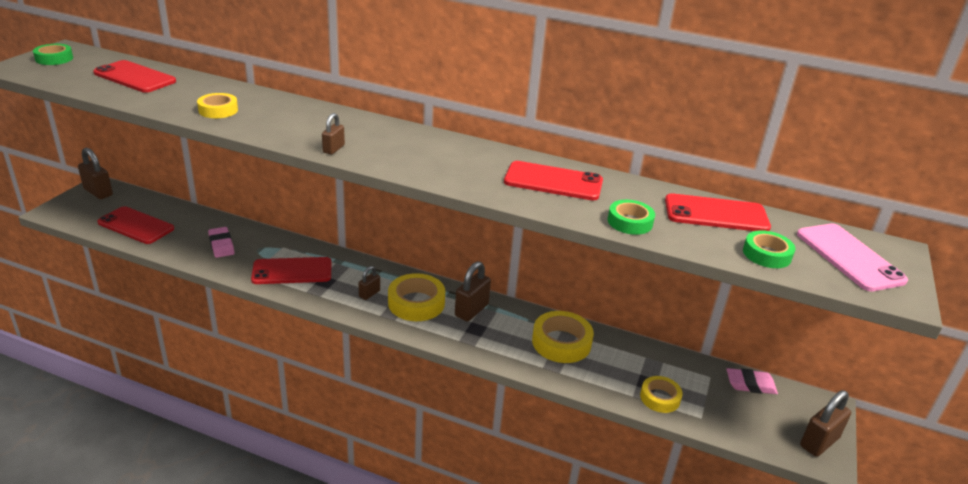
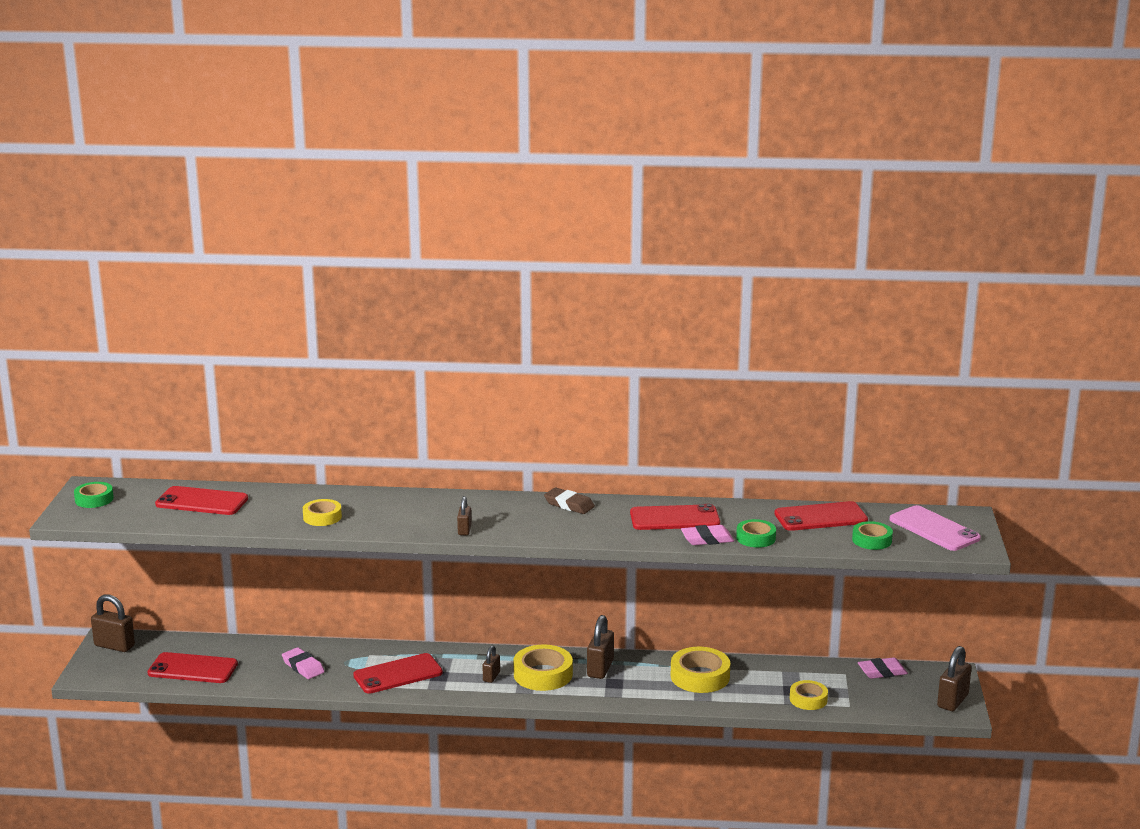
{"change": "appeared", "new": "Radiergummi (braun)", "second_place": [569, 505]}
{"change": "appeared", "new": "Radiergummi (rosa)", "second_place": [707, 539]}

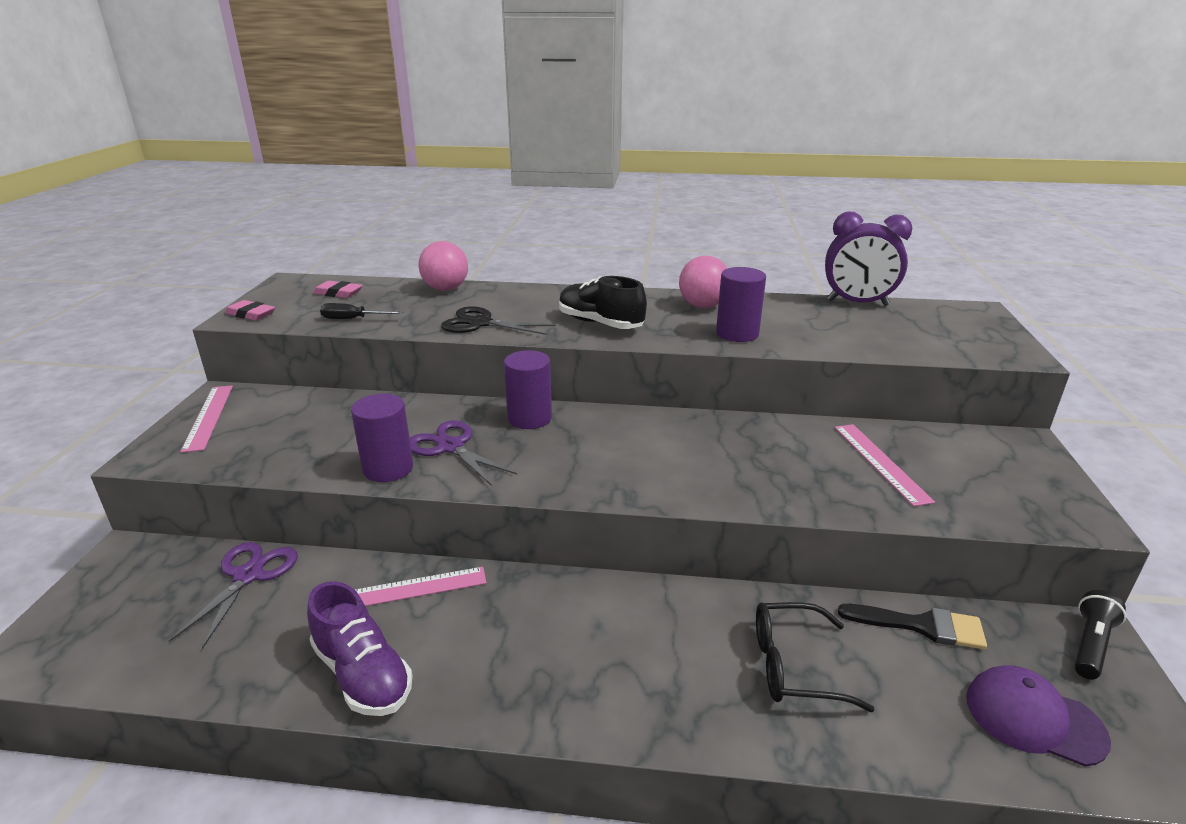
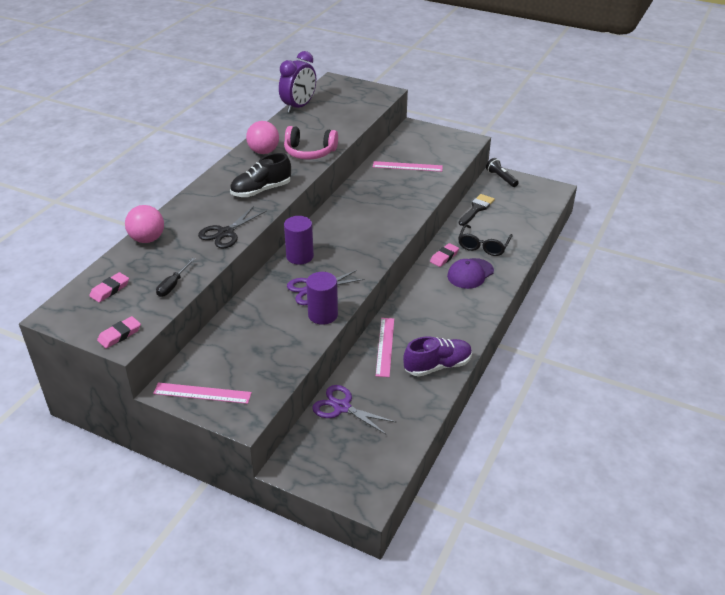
{"change": "exchanged", "old": "Vollzylinder (lila)", "new": "Kopfhörer (rosa)", "first_place": [737, 333], "second_place": [309, 152]}
{"change": "relocated", "old": "Kappe (lila)", "first_place": [1033, 718], "second_place": [470, 274]}
{"change": "appeared", "new": "Radiergummi (rosa)", "second_place": [444, 257]}

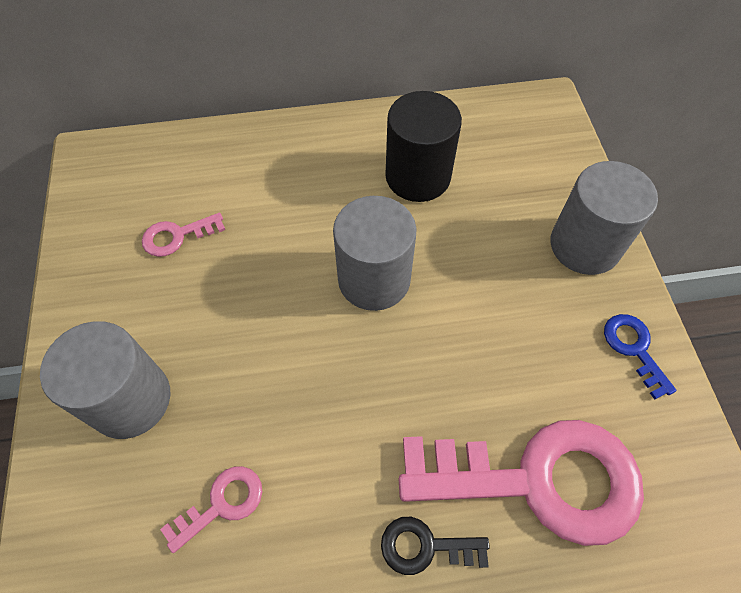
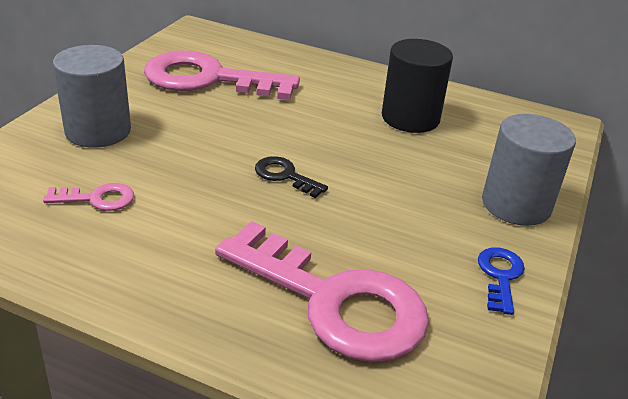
{"change": "size", "old": "Schlüssel (rosa)", "first_place": [177, 236], "second_place": [208, 79], "factor": 2.35}
{"change": "missing", "old": "Vollzylinder (grau)", "first_place": [374, 279]}
{"change": "relocated", "old": "Schlüssel (schwarz)", "first_place": [425, 546], "second_place": [285, 176]}

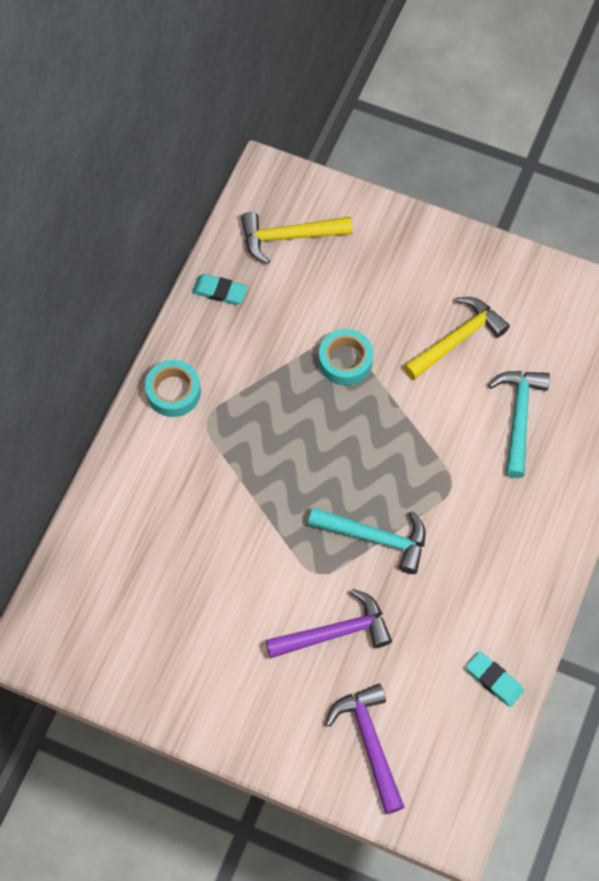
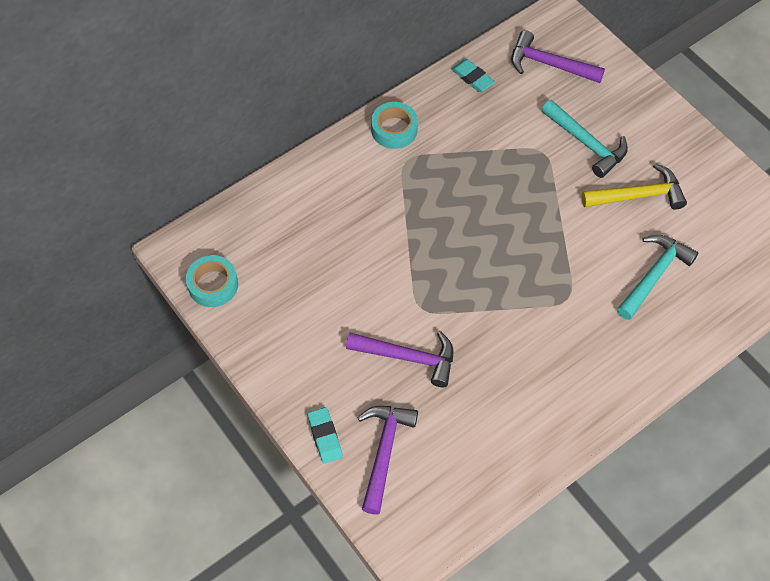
{"change": "colour", "old": "Hammer (gelb)", "new": "Hammer (lila)", "first_place": [289, 237], "second_place": [549, 64]}
{"change": "relocated", "old": "Hammer (türkis)", "first_place": [375, 538], "second_place": [586, 143]}
{"change": "relocated", "old": "Klebeband (türkis)", "first_place": [345, 361], "second_place": [213, 285]}
{"change": "relocated", "old": "Radiergummi (türkis)", "first_place": [494, 680], "second_place": [325, 436]}

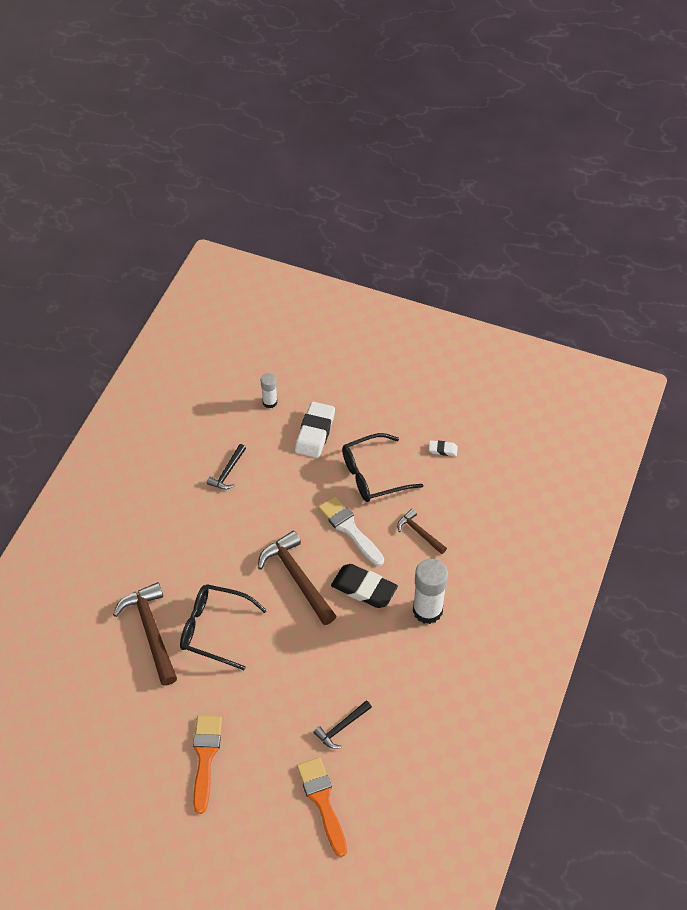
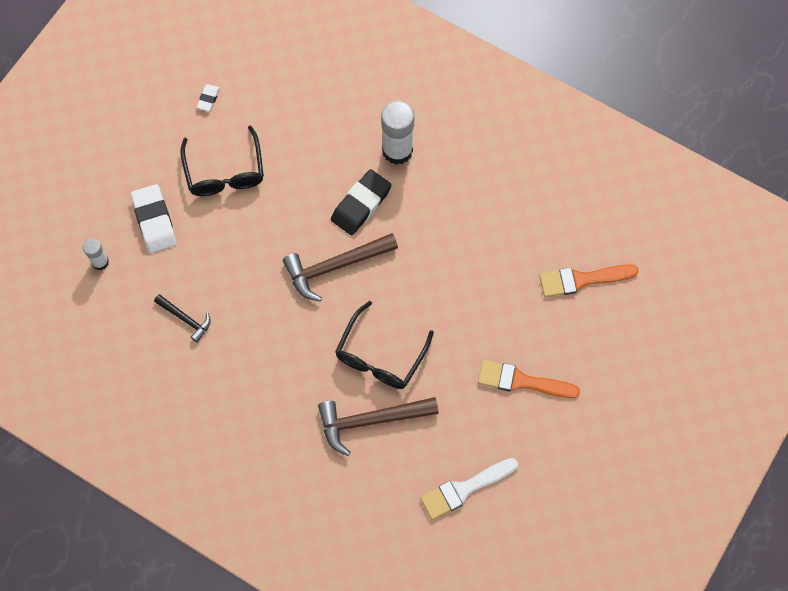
{"change": "spun", "old": "Radiergummi (weiß)", "first_place": [315, 433], "second_place": [154, 221], "degrees": 45}
{"change": "missing", "old": "Hammer (schwarz)", "first_place": [341, 727]}
{"change": "relocated", "old": "Pinsel (weiß)", "first_place": [349, 529], "second_place": [464, 489]}
{"change": "missing", "old": "Hammer (braun)", "first_place": [419, 533]}

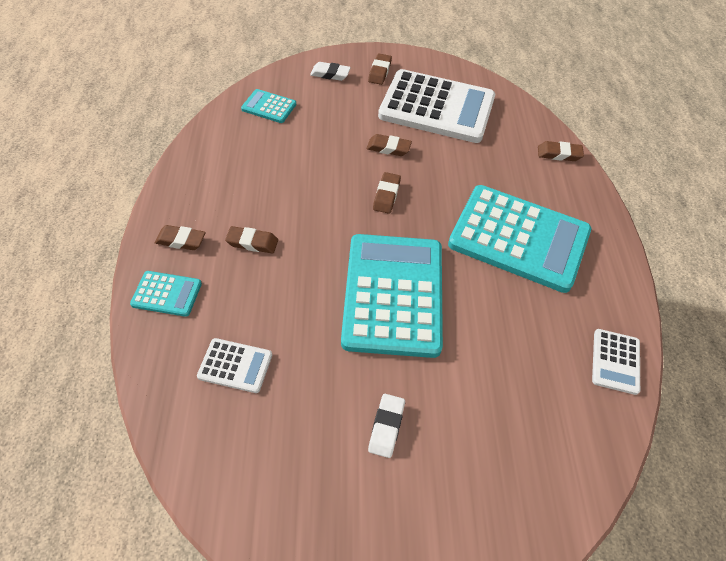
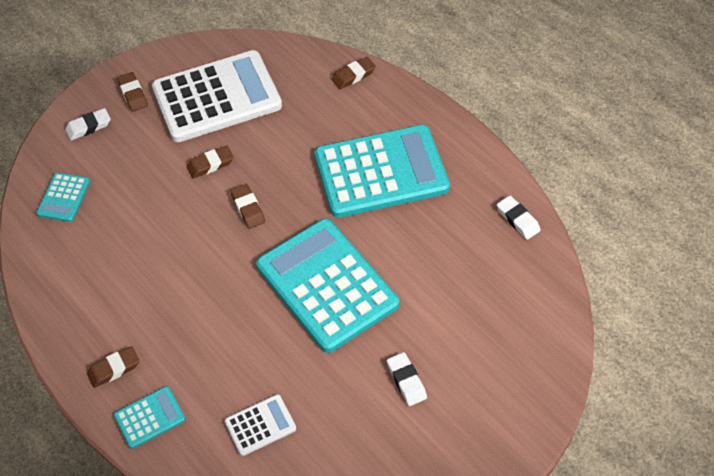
{"change": "missing", "old": "Radiergummi (braun)", "first_place": [252, 242]}
{"change": "spun", "old": "Taschenrechner (türkis)", "first_place": [269, 107], "second_place": [64, 197], "degrees": -60}
{"change": "exchanged", "old": "Taschenrechner (weiß)", "new": "Radiergummi (weiß)", "first_place": [615, 361], "second_place": [518, 220]}

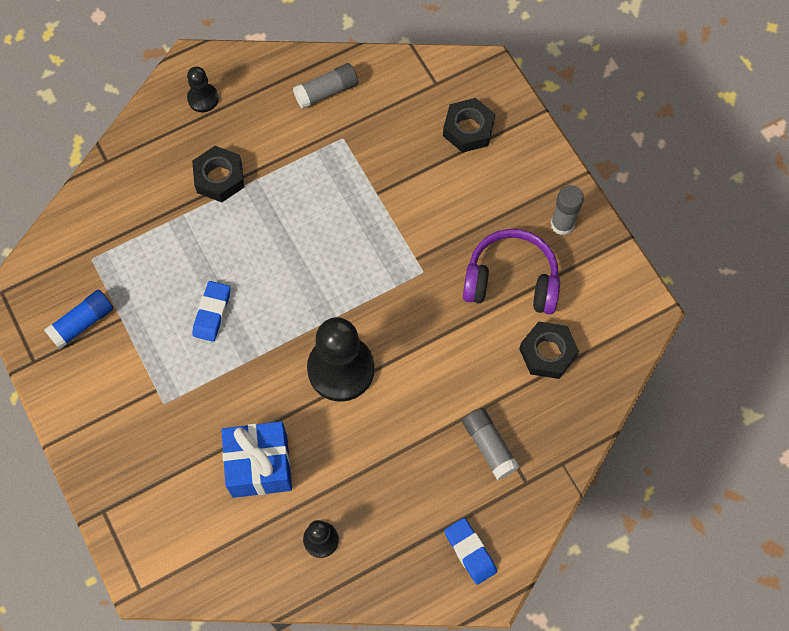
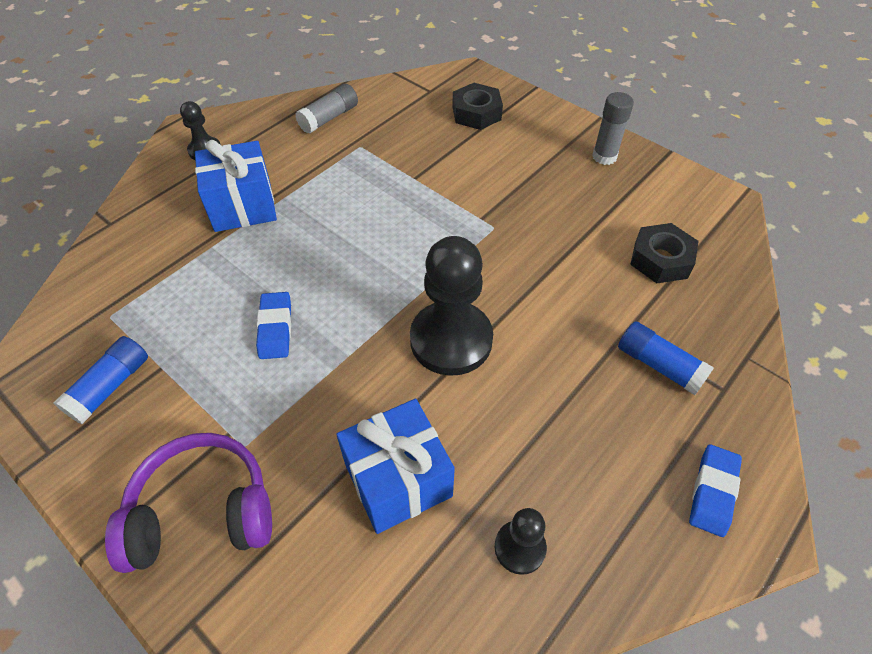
{"change": "exchanged", "old": "Sechskantmutter (schwarz)", "new": "Geschenk (blau)", "first_place": [219, 178], "second_place": [243, 206]}
{"change": "spun", "old": "Radiergummi (blau)", "first_place": [470, 552], "second_place": [713, 492], "degrees": 75}
{"change": "colour", "old": "Klebestift (grau)", "new": "Klebestift (blau)", "first_place": [489, 446], "second_place": [659, 365]}
{"change": "relocated", "old": "Kopfhörer (lila)", "first_place": [511, 280], "second_place": [202, 512]}

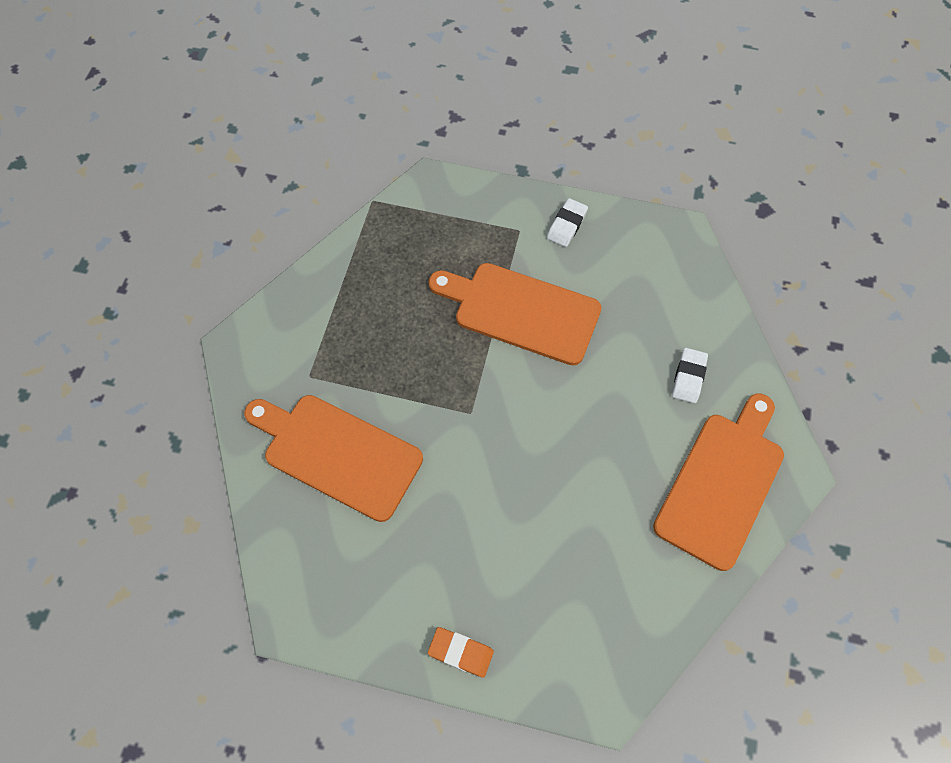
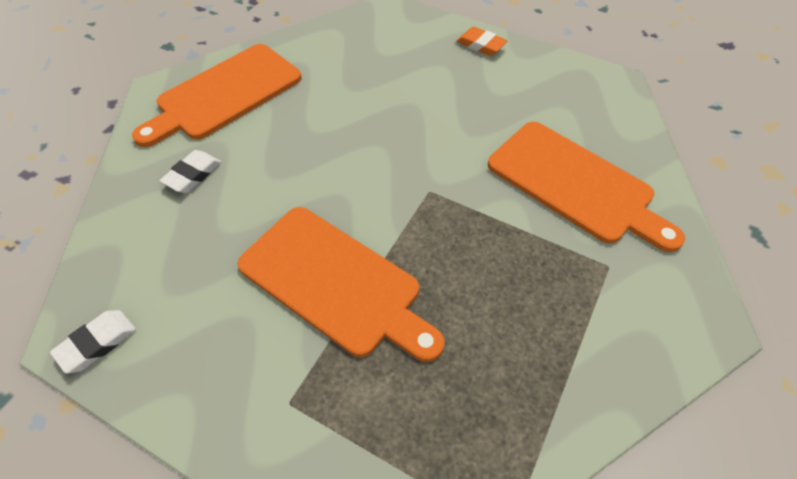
{"change": "relocated", "old": "Radiergummi (weiß)", "first_place": [567, 225], "second_place": [97, 343]}

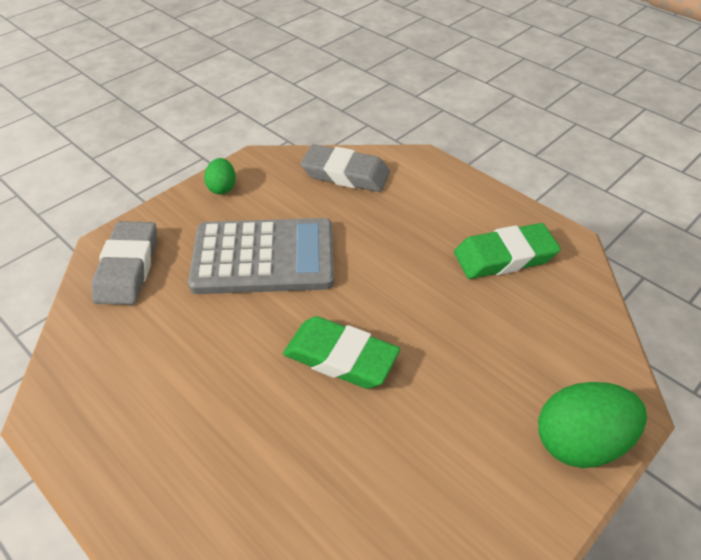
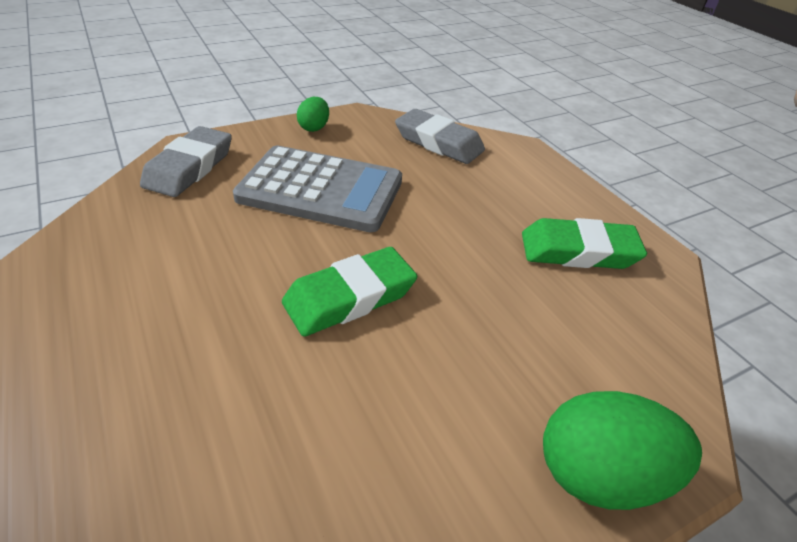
{"change": "spun", "old": "Radiergummi (grün)", "first_place": [340, 357], "second_place": [350, 297], "degrees": -75}

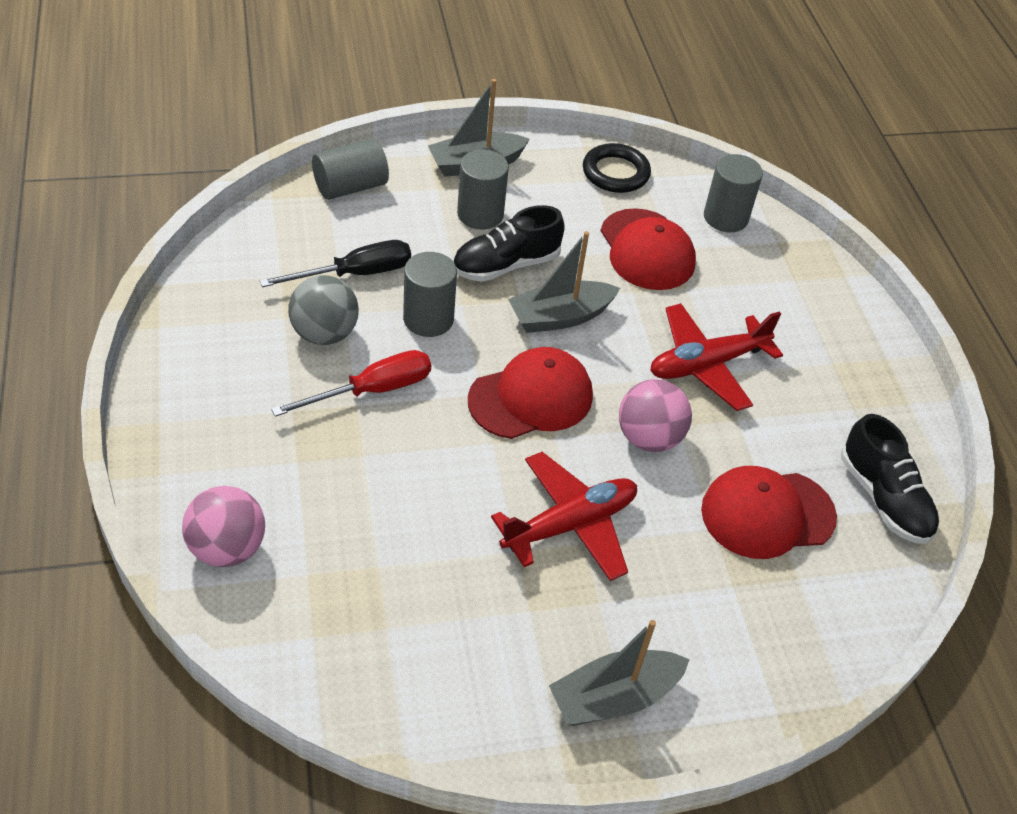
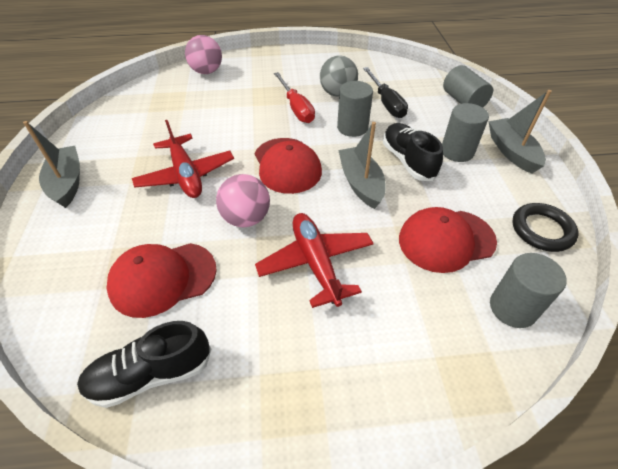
{"change": "spun", "old": "Kappe (rot)", "first_place": [767, 514], "second_place": [162, 278], "degrees": -105}

